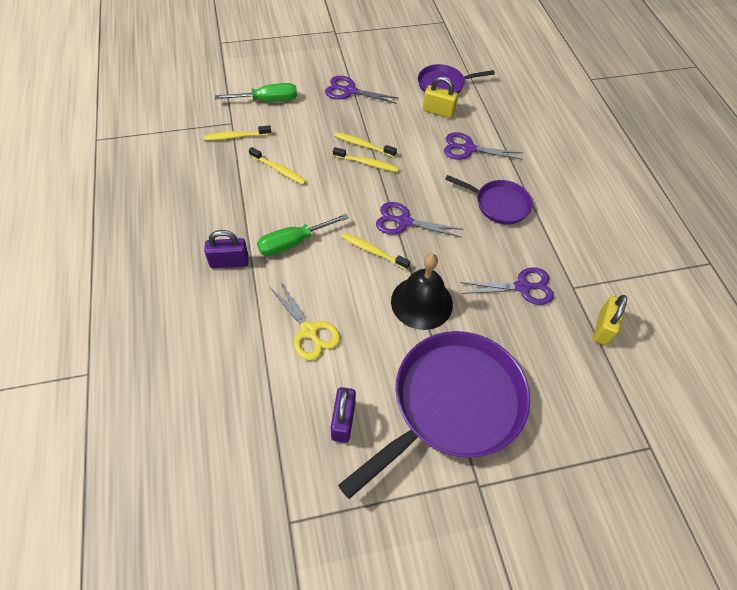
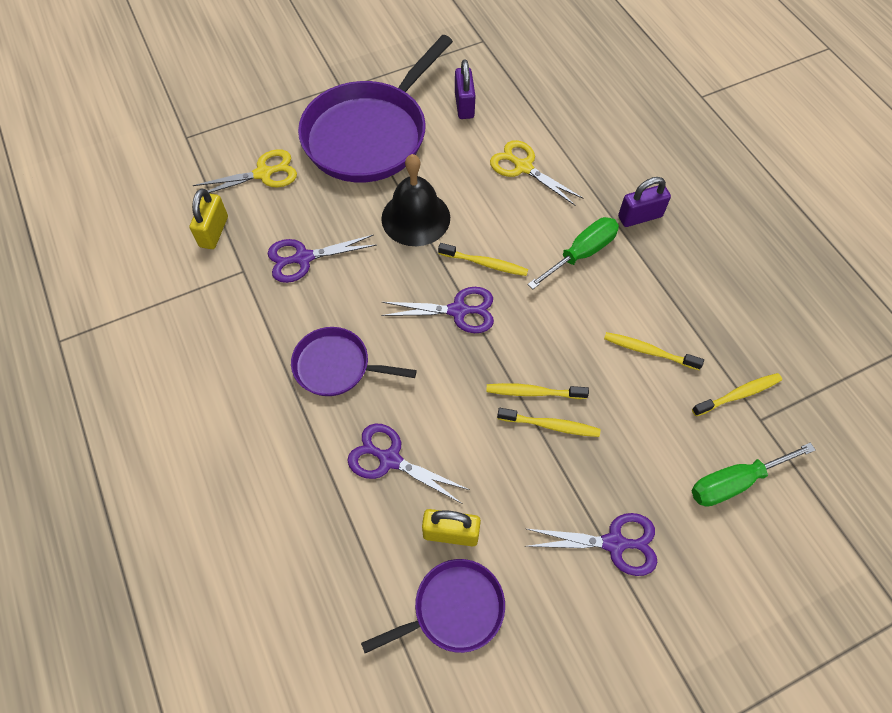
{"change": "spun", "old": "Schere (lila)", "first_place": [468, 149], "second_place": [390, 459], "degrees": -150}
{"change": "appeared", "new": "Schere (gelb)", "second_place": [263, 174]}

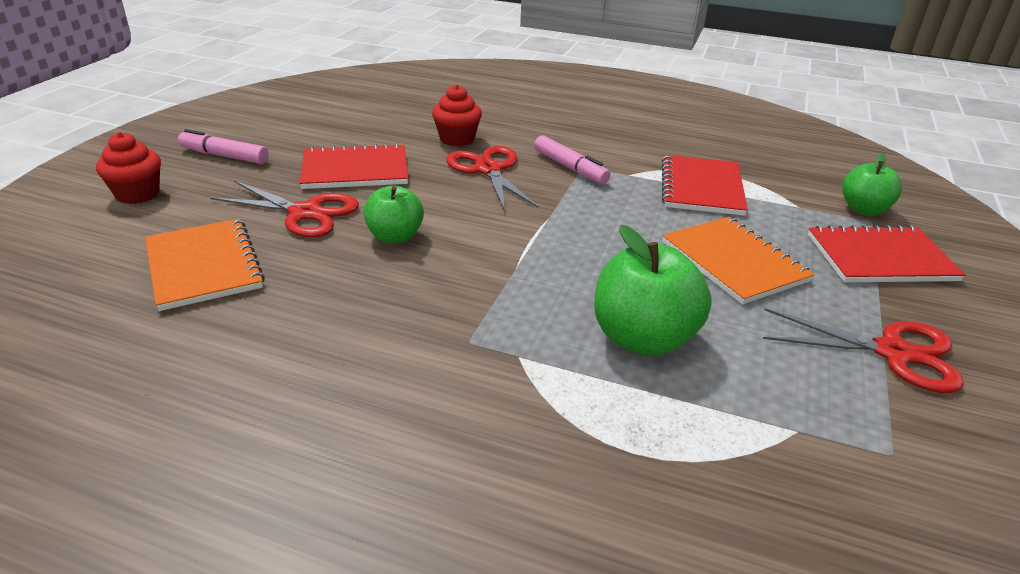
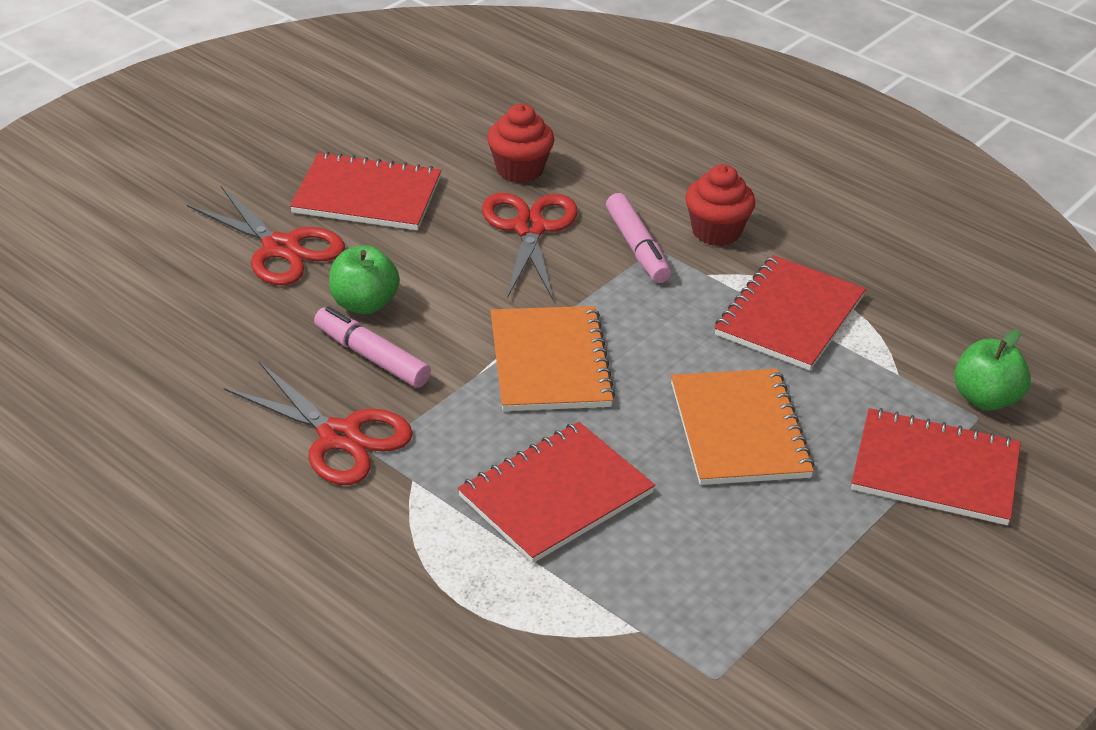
{"change": "relocated", "old": "Muffin (rot)", "first_place": [137, 194], "second_place": [716, 232]}
{"change": "relocated", "old": "Notizbuch (orange)", "first_place": [204, 266], "second_place": [550, 362]}
{"change": "relocated", "old": "Filzstift (rosa)", "first_place": [224, 156], "second_place": [371, 357]}
{"change": "exchanged", "old": "Apfel (grün)", "new": "Notizbuch (rot)", "first_place": [643, 338], "second_place": [556, 495]}
{"change": "relocated", "old": "Schere (rot)", "first_place": [893, 353], "second_place": [339, 437]}

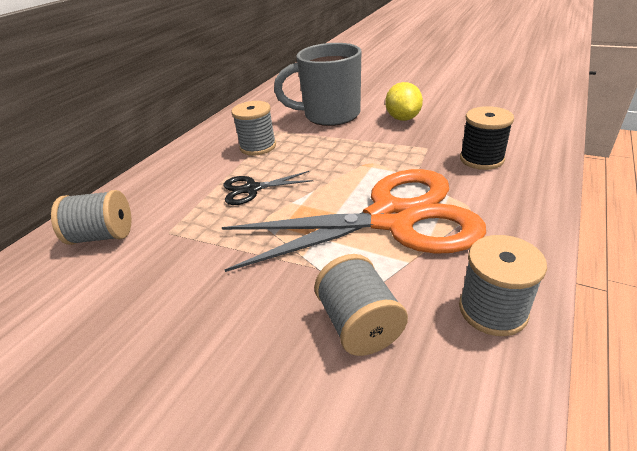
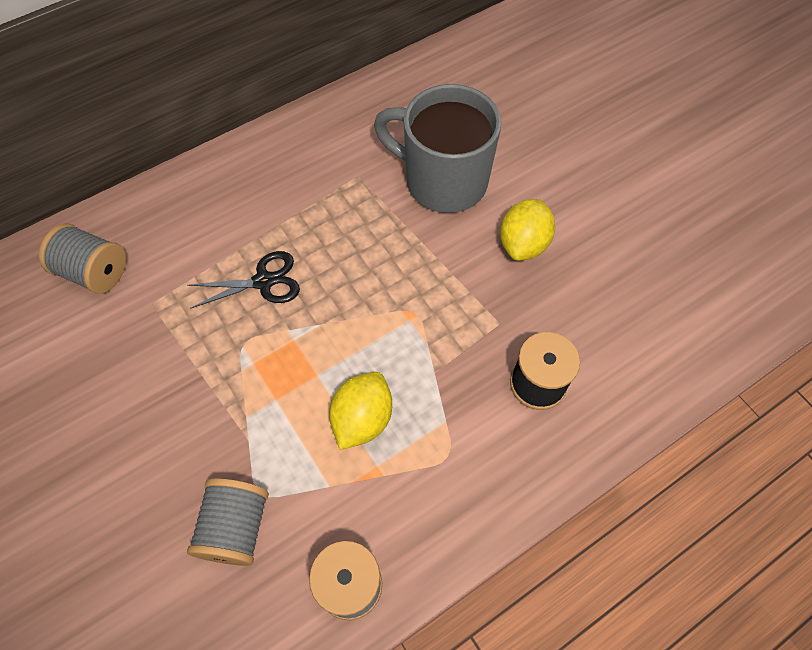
{"change": "exchanged", "old": "Schere (orange)", "new": "Zitrone (gelb)", "first_place": [392, 219], "second_place": [362, 419]}
{"change": "spun", "old": "Schere (schwarz)", "first_place": [252, 189], "second_place": [264, 281], "degrees": 150}
{"change": "missing", "old": "Garnrolle (grau)", "first_place": [258, 146]}

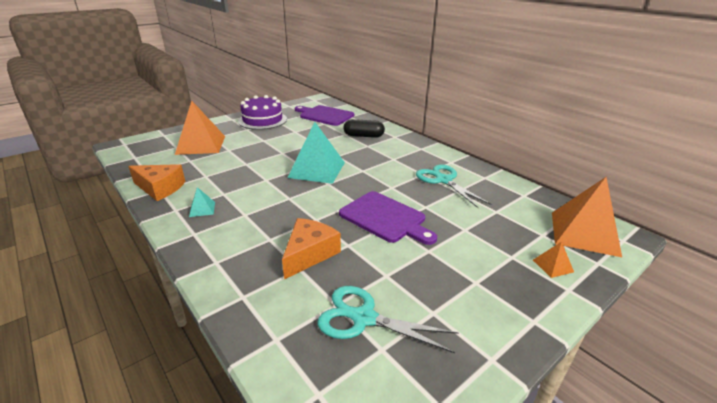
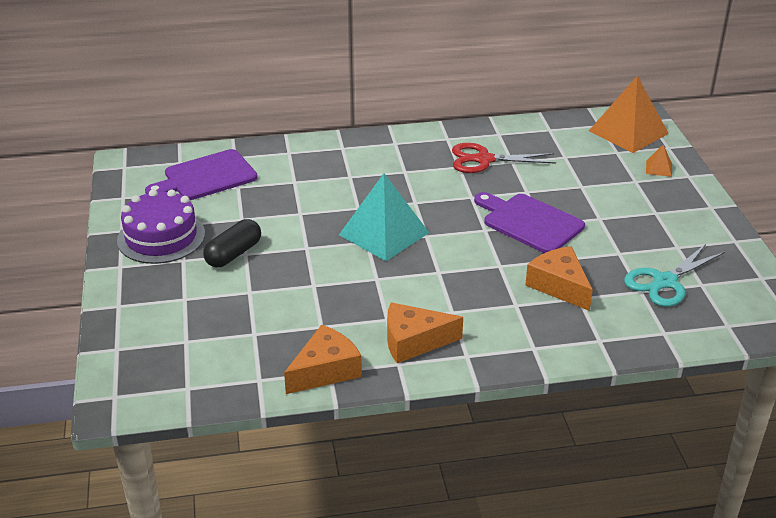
{"change": "missing", "old": "Pyramide (orange)", "first_place": [201, 145]}
{"change": "exchanged", "old": "Pyramide (türkis)", "new": "Käse (orange)", "first_place": [202, 209], "second_place": [414, 341]}
{"change": "spun", "old": "Schneidebrett (lila)", "first_place": [385, 218], "second_place": [529, 222], "degrees": -120}
{"change": "relocated", "old": "Kapsel (schwarz)", "first_place": [363, 136], "second_place": [233, 254]}
{"change": "colour", "old": "Schere (türkis)", "new": "Schere (rot)", "first_place": [443, 180], "second_place": [484, 160]}

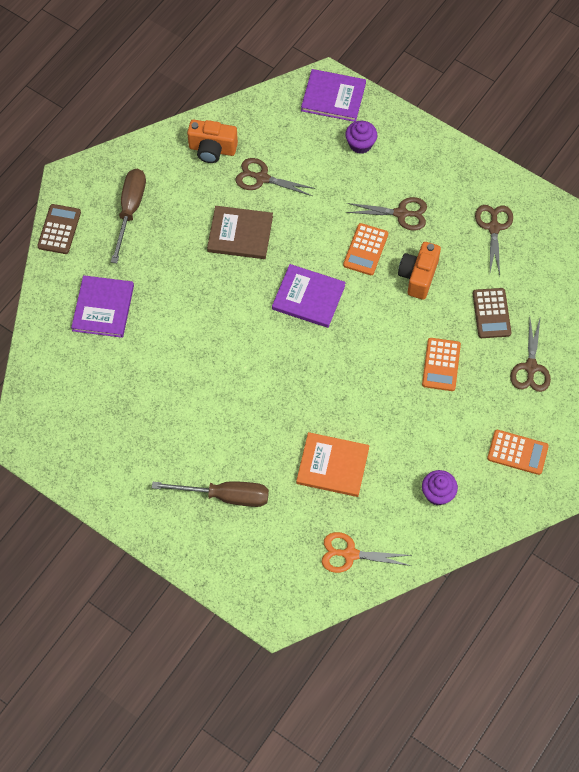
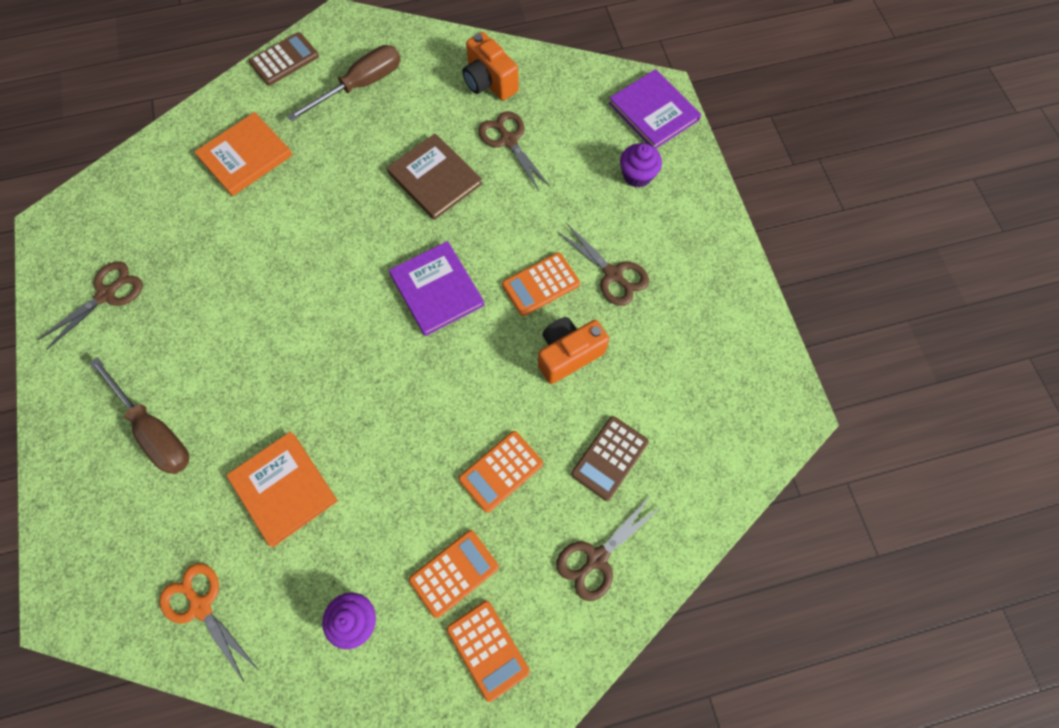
{"change": "colour", "old": "Buch (lila)", "new": "Buch (orange)", "first_place": [103, 308], "second_place": [245, 156]}
{"change": "relocated", "old": "Schere (braun)", "first_place": [494, 227], "second_place": [107, 294]}
{"change": "appeared", "new": "Taschenrechner (orange)", "second_place": [454, 573]}

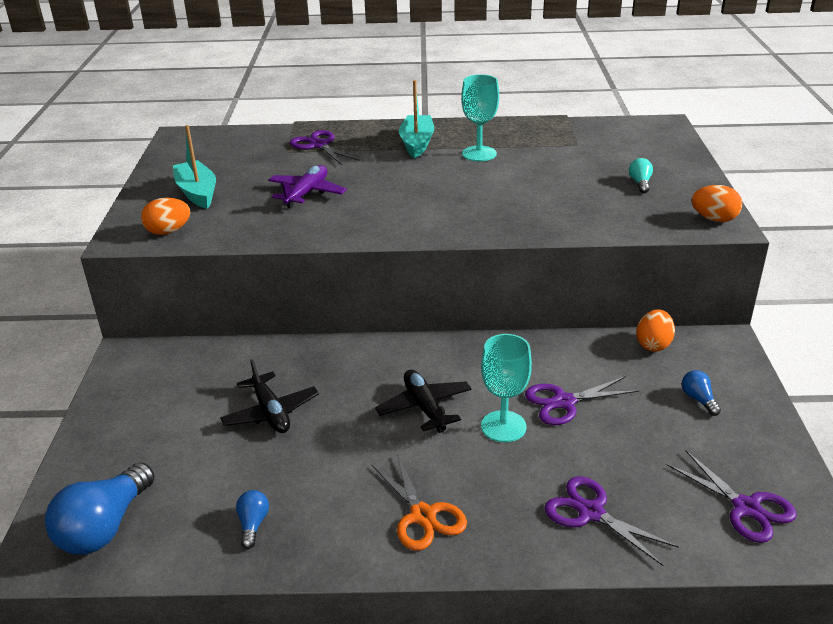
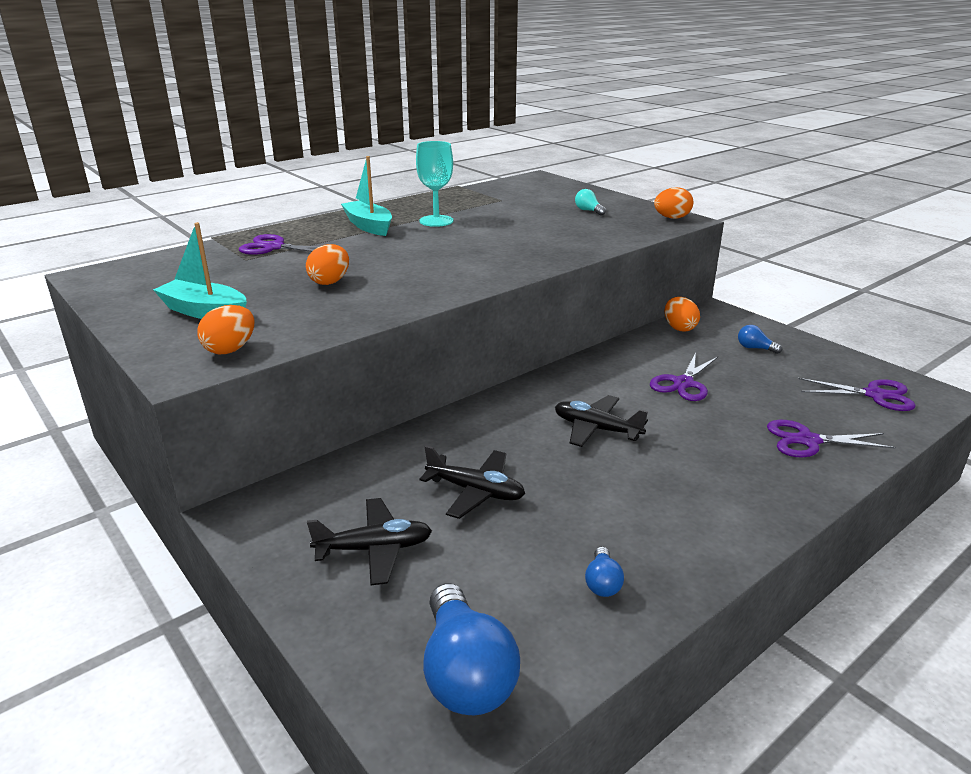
{"change": "spun", "old": "Glühbirne (blau)", "first_place": [253, 524], "second_place": [602, 583], "degrees": -135}
{"change": "exchanged", "old": "Flugzeug (lila)", "new": "Ei (orange)", "first_place": [307, 193], "second_place": [330, 282]}
{"change": "missing", "old": "Schere (orange)", "first_place": [423, 516]}
{"change": "missing", "old": "Kelch (türkis)", "first_place": [503, 426]}
{"change": "appeared", "new": "Flugzeug (schwarz)", "second_place": [374, 549]}

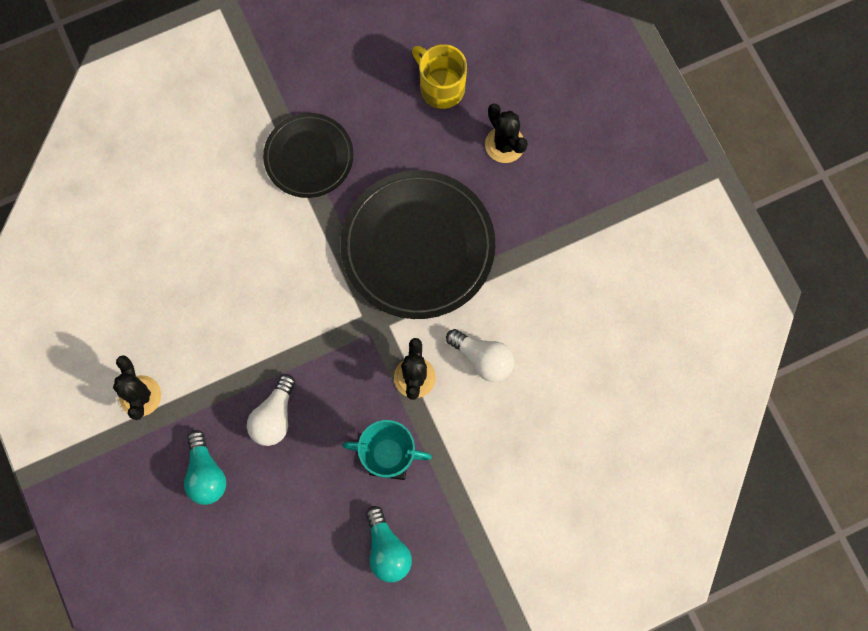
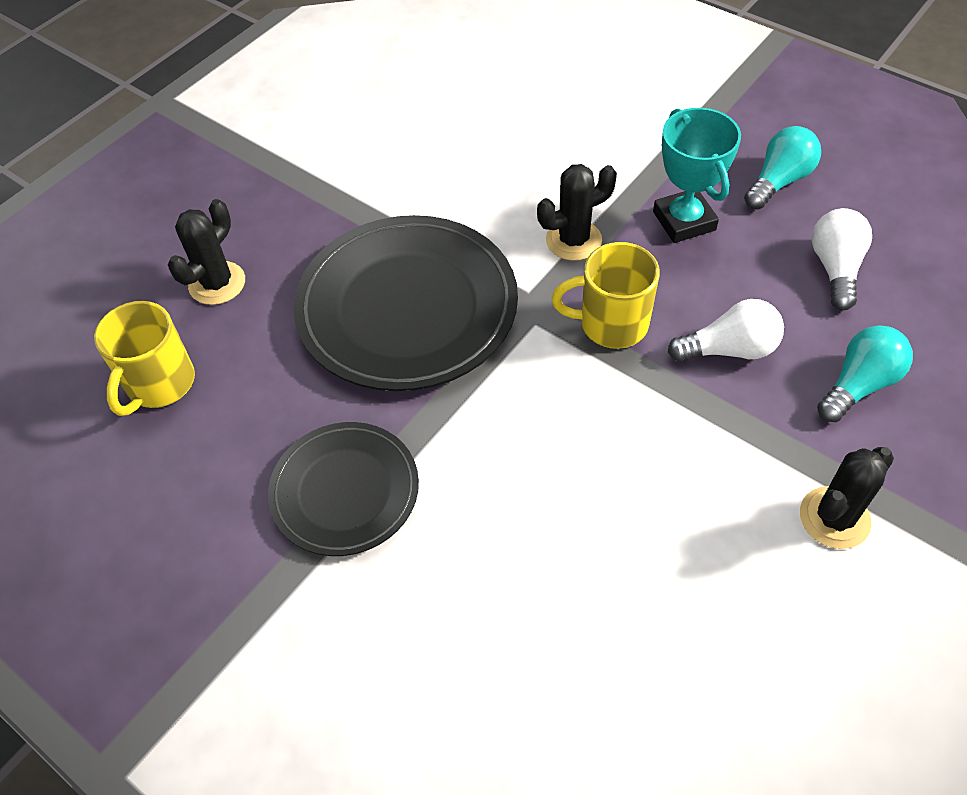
{"change": "relocated", "old": "Glühbirne (weiß)", "first_place": [482, 359], "second_place": [835, 268]}
{"change": "appeared", "new": "Tasse (gelb)", "second_place": [611, 324]}

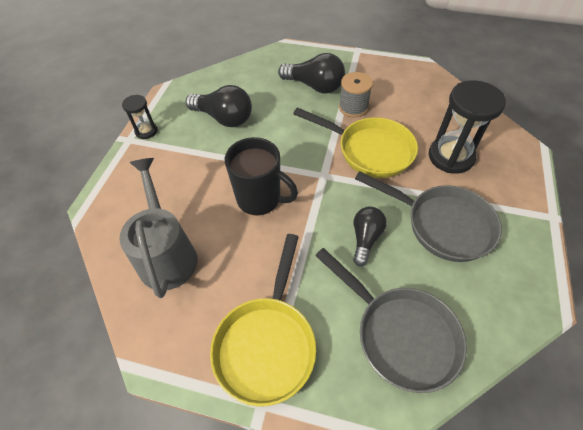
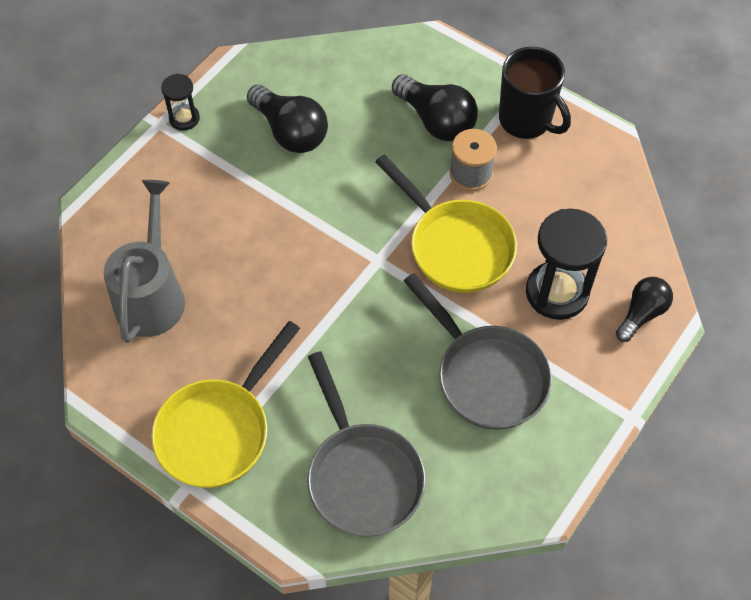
{"change": "relocated", "old": "Tasse (schwarz)", "first_place": [260, 199], "second_place": [526, 120]}
{"change": "relocated", "old": "Glühbirne (schwarz)", "first_place": [365, 238], "second_place": [641, 314]}

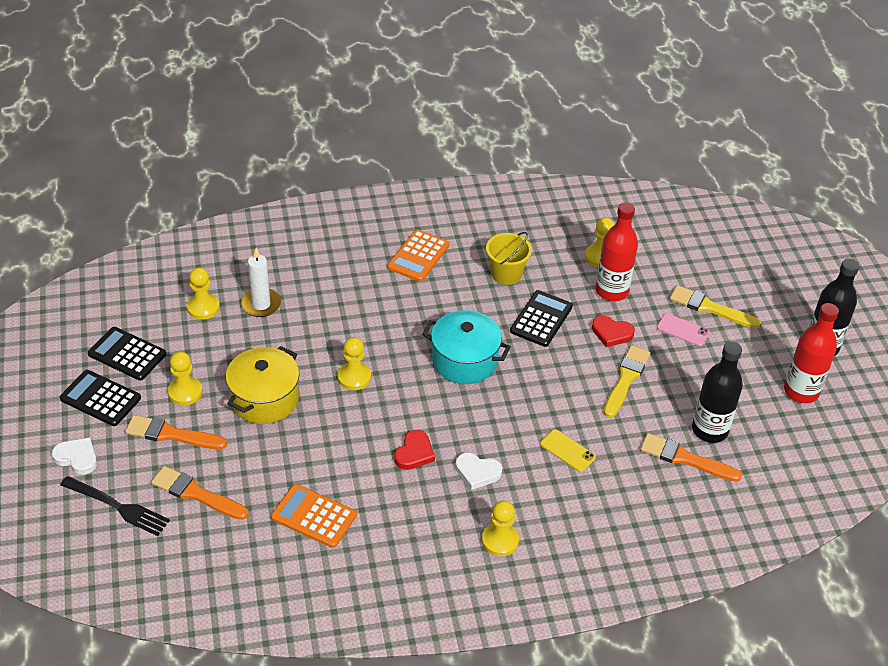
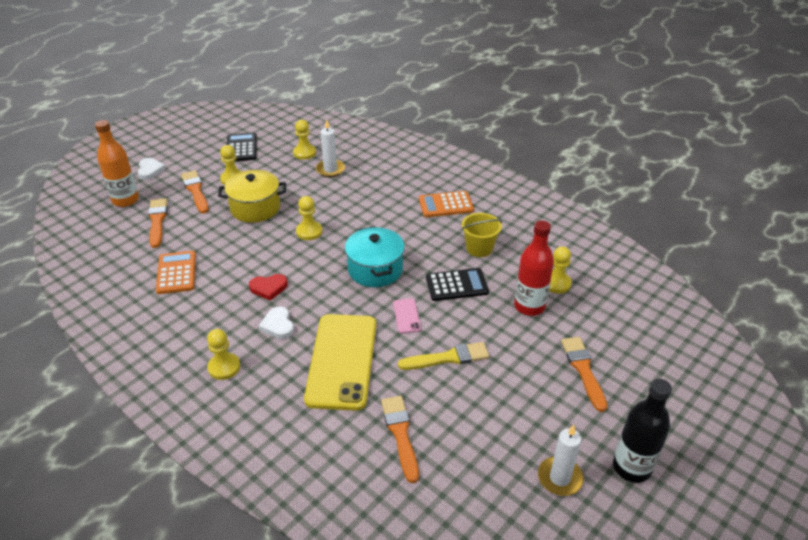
{"change": "missing", "old": "Taschenrechner (schwarz)", "first_place": [100, 399]}
{"change": "exchanged", "old": "Gabel (schwarz)", "new": "Flasche (orange)", "first_place": [118, 506], "second_place": [125, 200]}
{"change": "size", "old": "Handy (gelb)", "first_place": [567, 451], "second_place": [342, 361], "factor": 2.48}
{"change": "missing", "old": "Herz (rot)", "first_place": [611, 333]}
{"change": "relocated", "old": "Handy (rosa)", "first_place": [683, 330], "second_place": [406, 316]}
{"change": "colour", "old": "Pinsel (gelb)", "new": "Pinsel (orange)", "first_place": [710, 308], "second_place": [583, 370]}
{"change": "missing", "old": "Flasche (schwarz)", "first_place": [709, 430]}
{"change": "exchanged", "old": "Flasche (rot)", "new": "Kerze (weiß)", "first_place": [801, 391], "second_place": [560, 478]}

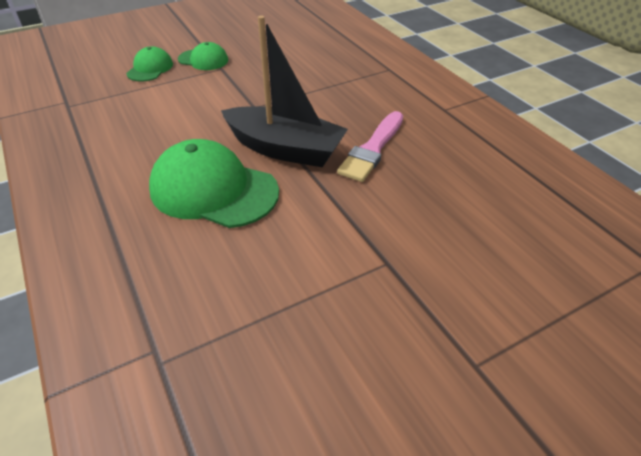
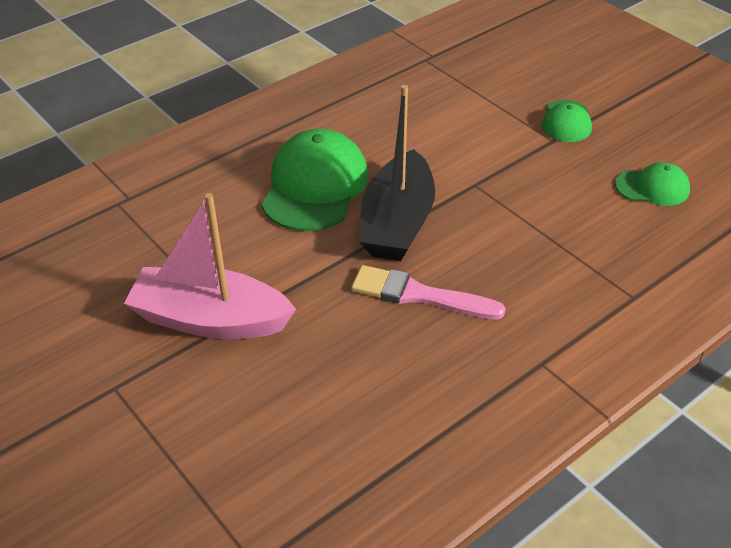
{"change": "relocated", "old": "Kappe (grün)", "first_place": [150, 68], "second_place": [652, 187]}
{"change": "appeared", "new": "Boot (rosa)", "second_place": [210, 319]}

